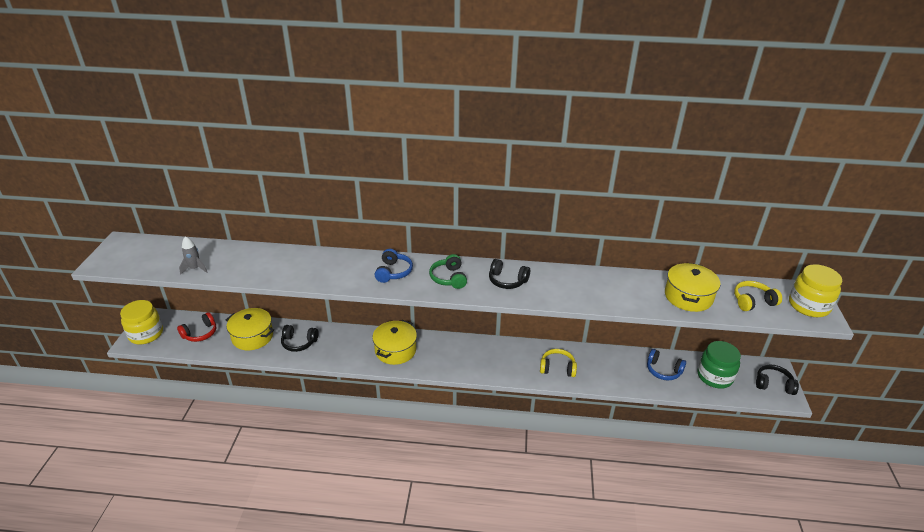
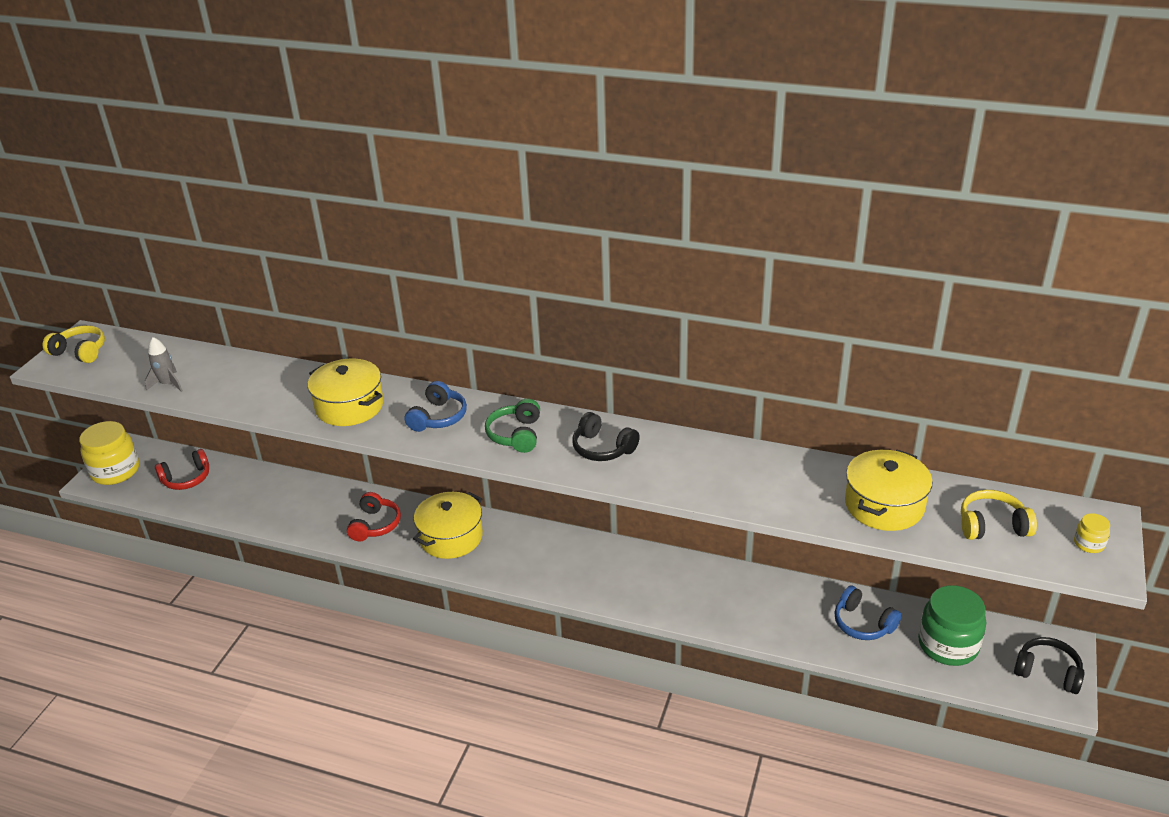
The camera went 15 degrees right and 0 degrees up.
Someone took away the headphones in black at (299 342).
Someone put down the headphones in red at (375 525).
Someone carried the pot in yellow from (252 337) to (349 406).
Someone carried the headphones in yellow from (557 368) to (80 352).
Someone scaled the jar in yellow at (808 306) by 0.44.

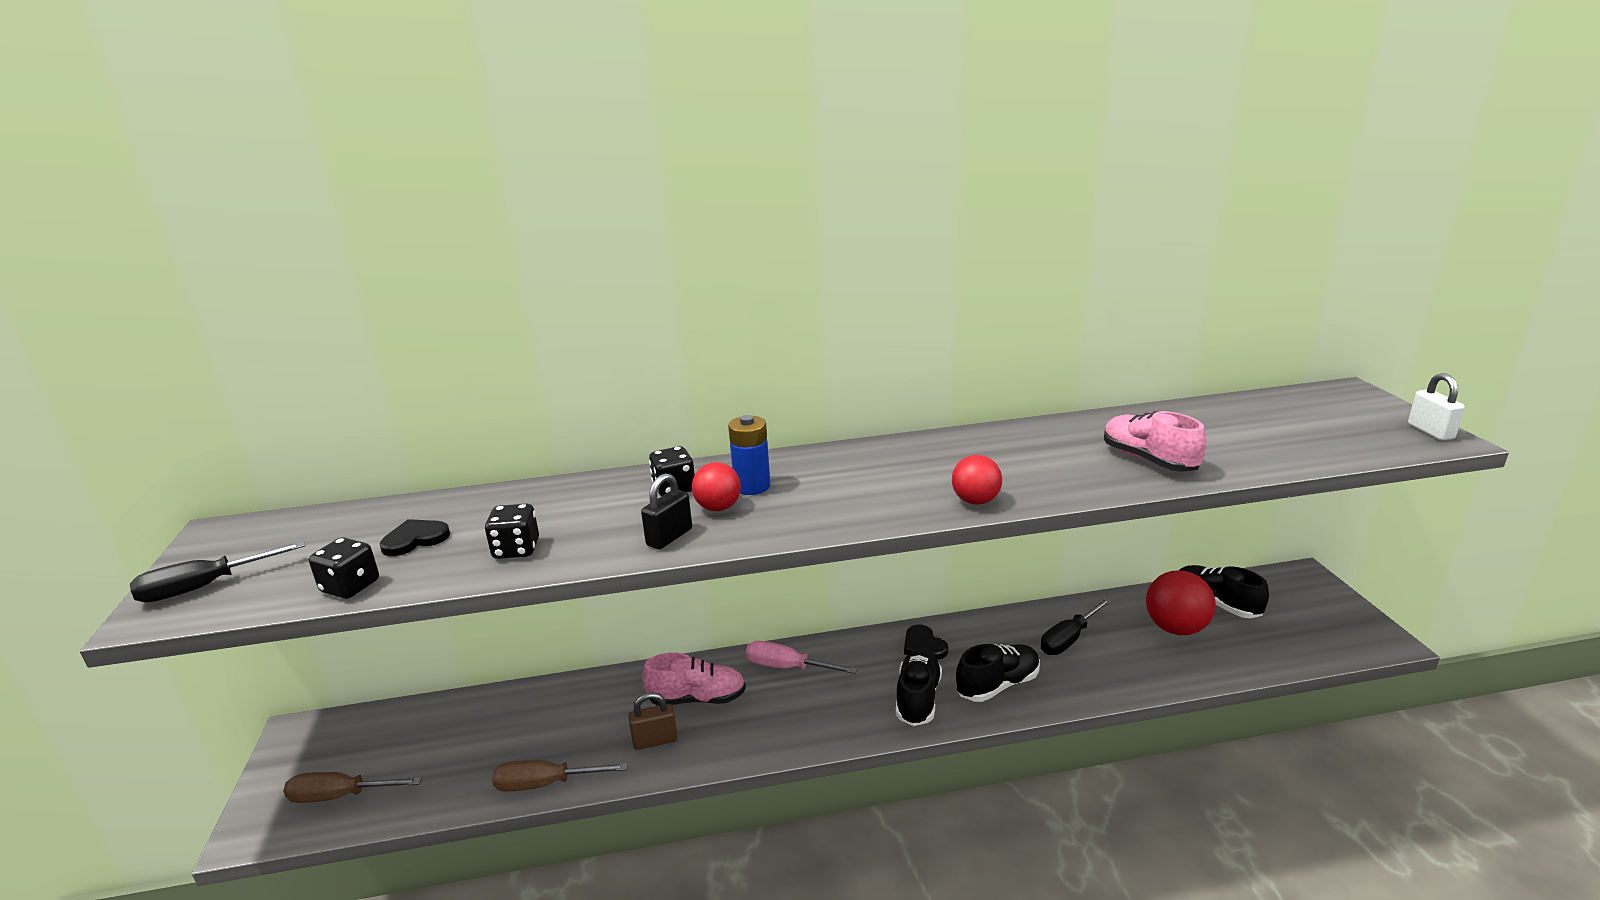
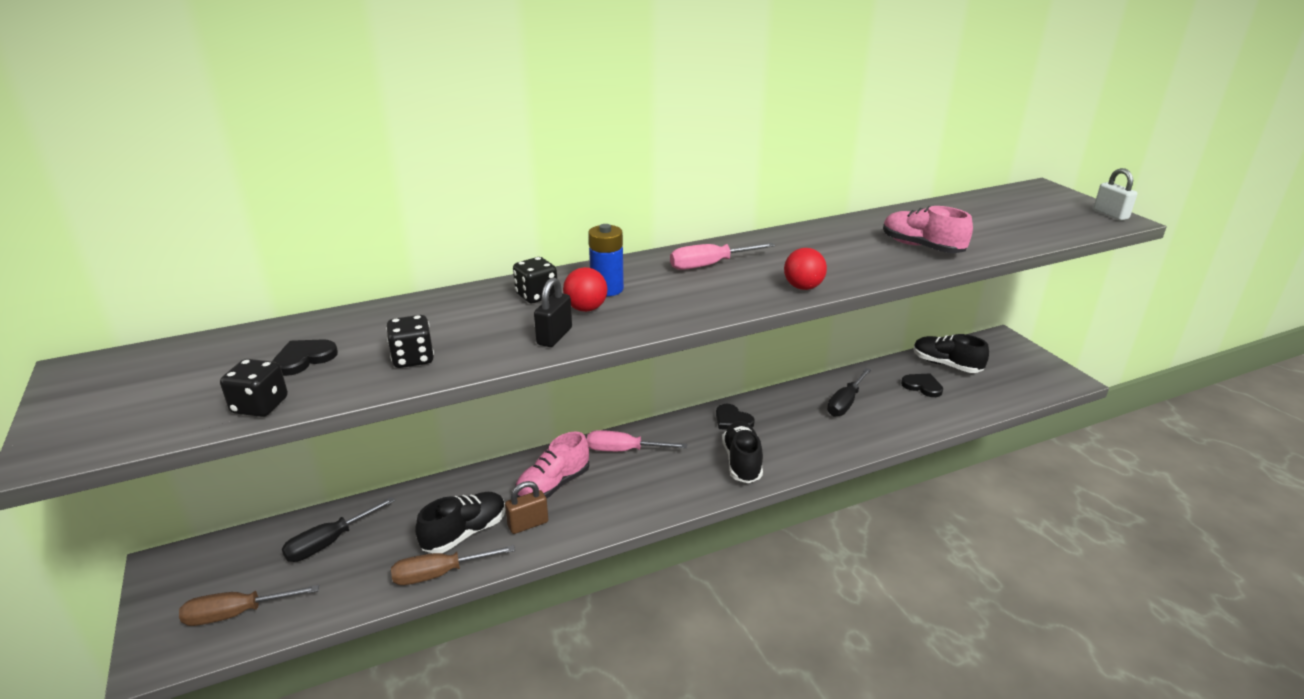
The camera went 15 degrees left and 5 degrees up.
Someone put down the screwdriver in pink at (710 265).
Someone carried the screwdriver in black from (205 587) to (330 542).
Someone carried the shoe in black from (998 685) to (465 533).
Someone swapped the ball in red at (1175 628) for the heart in black at (922 386).
Someone rotated the shoe in pink at (697 699) by 150 degrees clockwise.

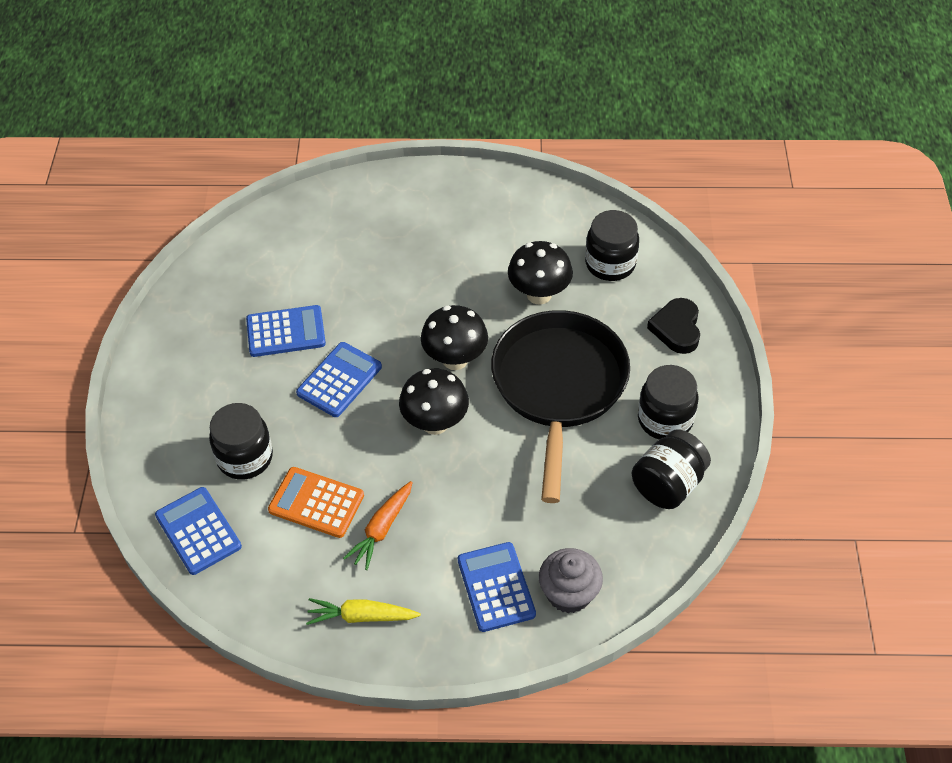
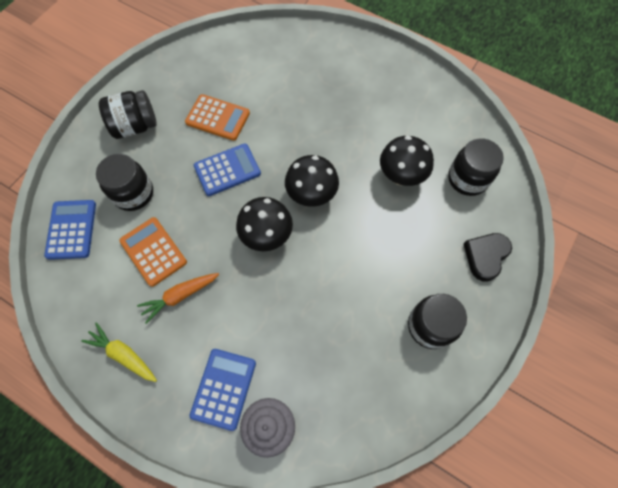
The camera went 30 degrees right and 15 degrees up.
Someone took away the pan in black at (559 386).
Someone carried the jar in black from (667 484) to (135 126).
Someone repainted the calculator in blue at (286 332), which became the calculator in orange at (218 118).

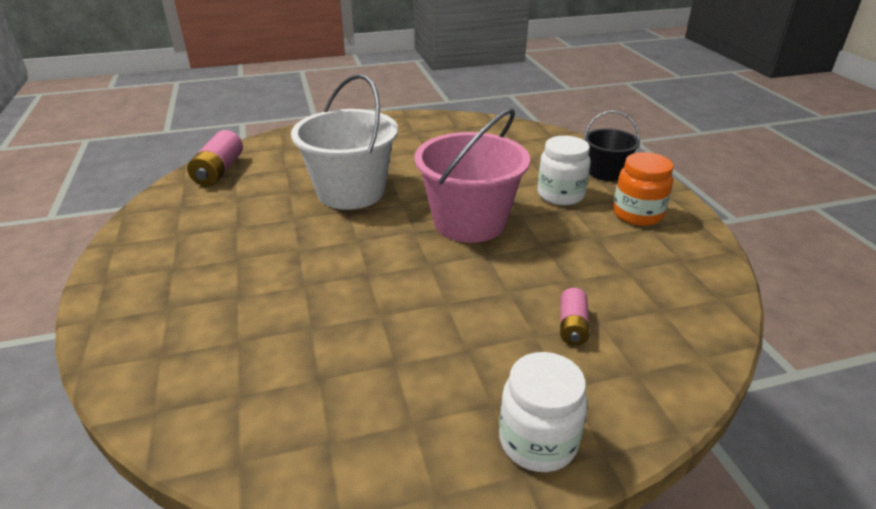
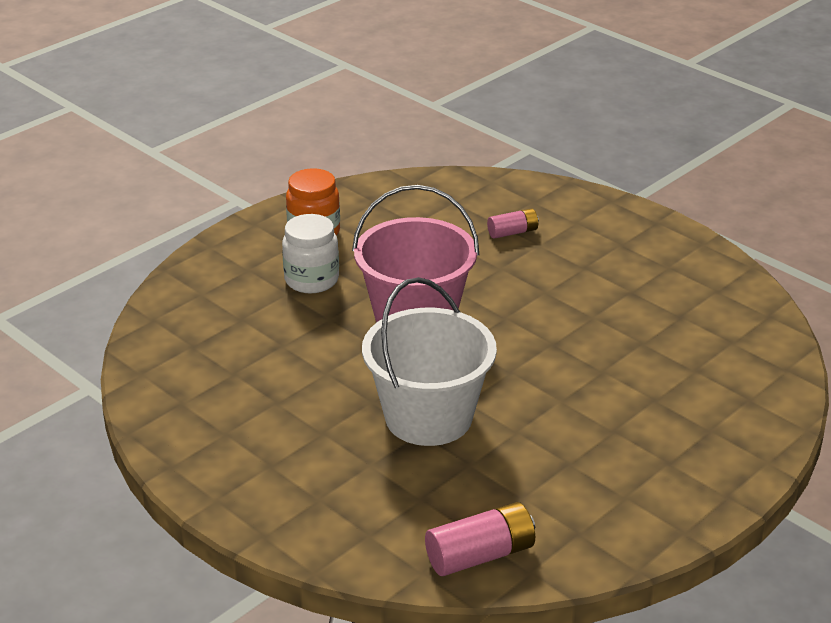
The camera went 120 degrees left and 0 degrees up.
Someone took away the jar in white at (537 441).
Someone took away the bucket in black at (605 172).

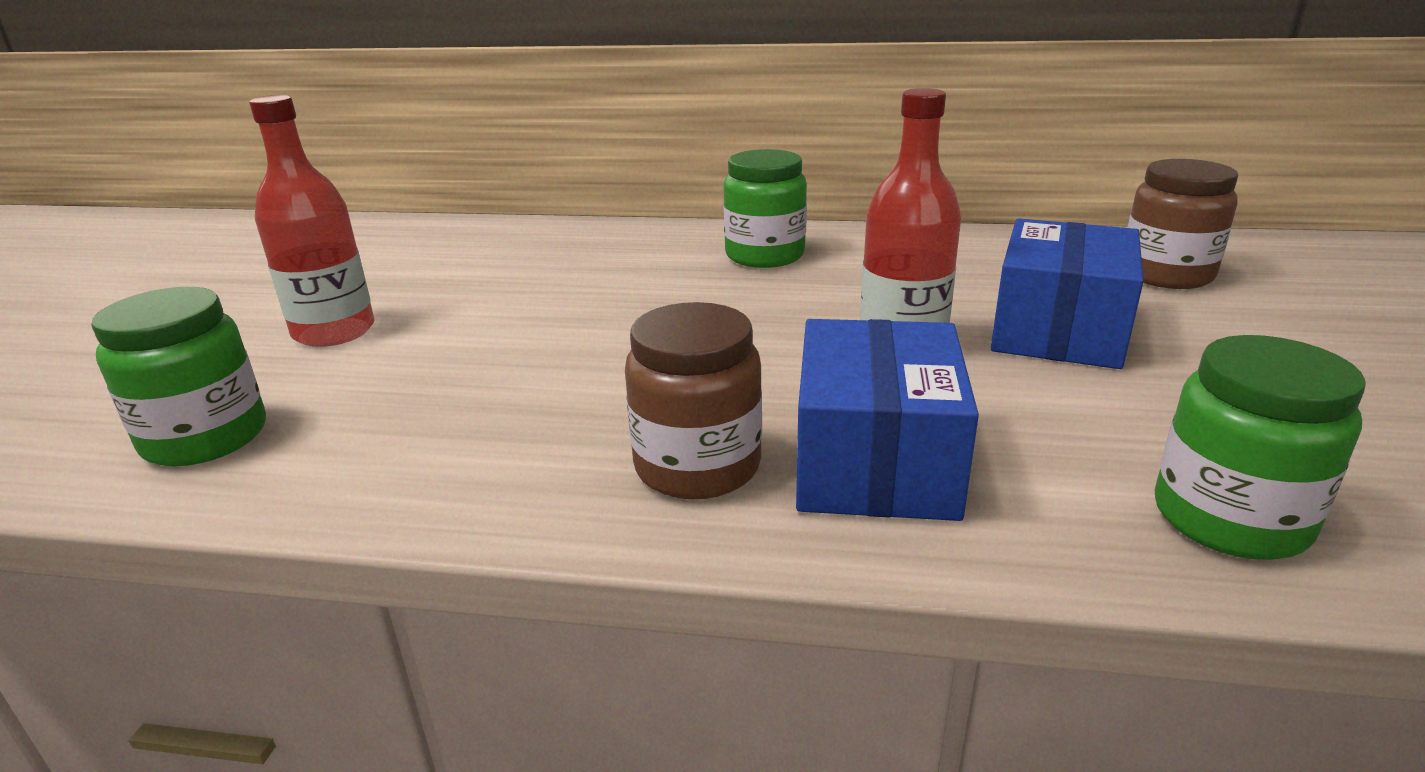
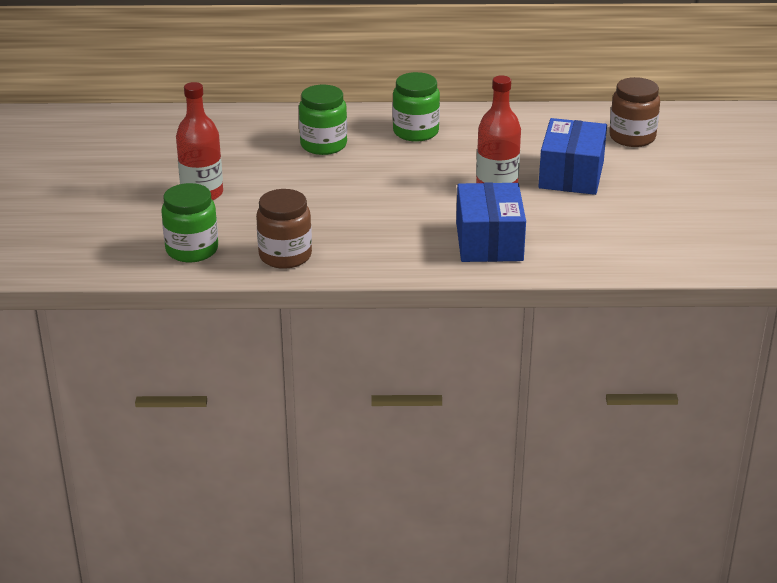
The camera went 10 degrees left and 5 degrees up.
Someone carried the jar in brown from (697 466) to (285 256).
Someone carried the jar in green from (1230 518) to (323 145).

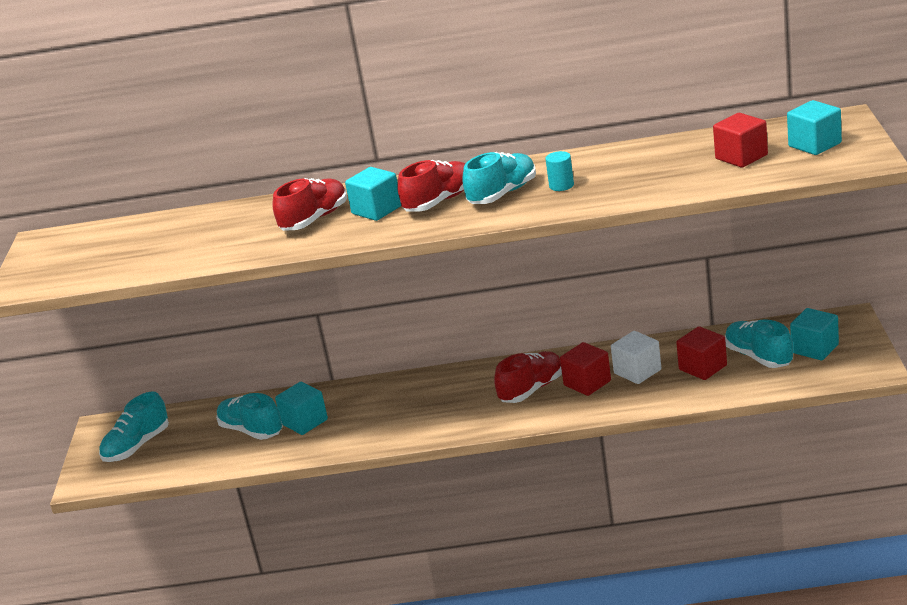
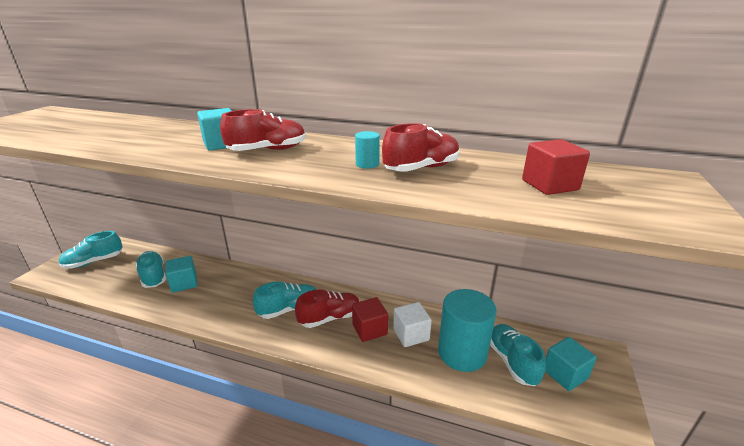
The camera went 15 degrees right and 0 degrees up.
Someone took away the cube in turquoise at (815 145).
Someone carried the shoe in red from (314 219) to (421 168).
Someone carried the shoe in turquoise from (502 194) to (288 309).
Someone swapped the cube in red at (703 367) for the cylinder in turquoise at (462 353).

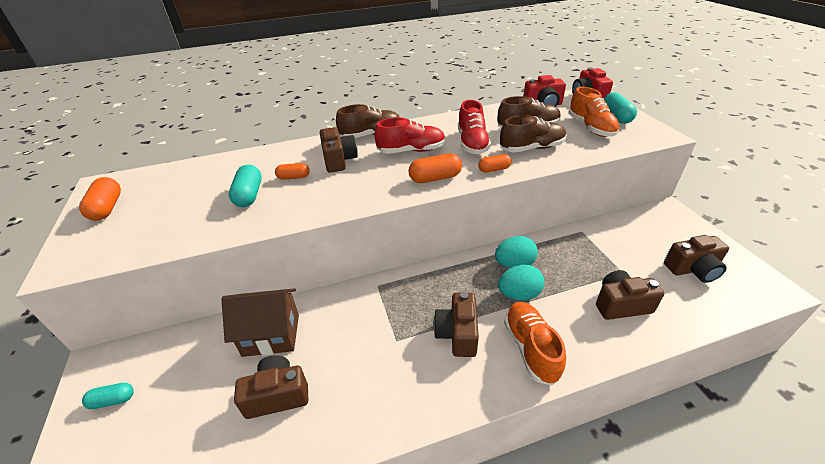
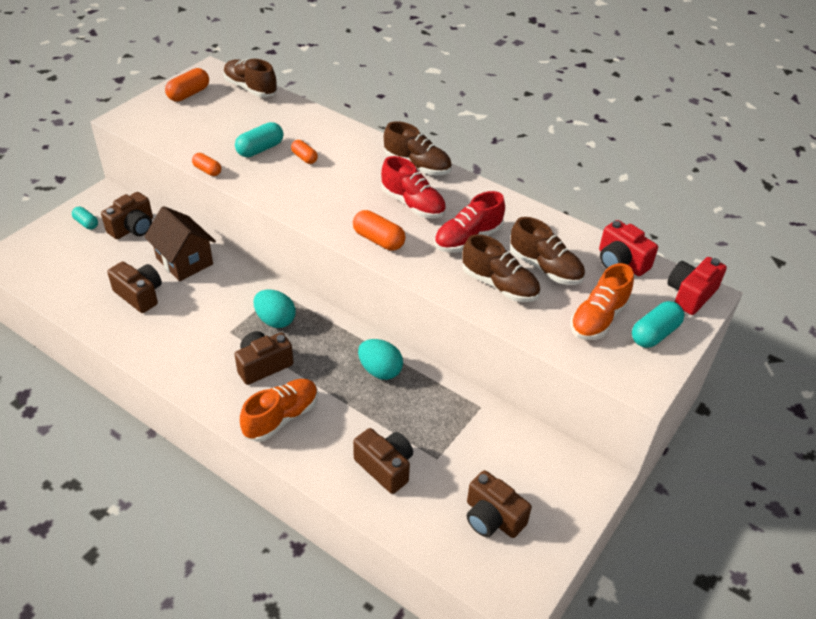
The camera went 50 degrees right and 5 degrees up.
Someone put down the shoe in brown at (250 88).
Someone carried the camera in brown from (339 160) to (133 228).
Someone carried the capsule in orange from (494 169) to (207 170).
Someone carried the egg in turquoise from (518 294) to (275 320).

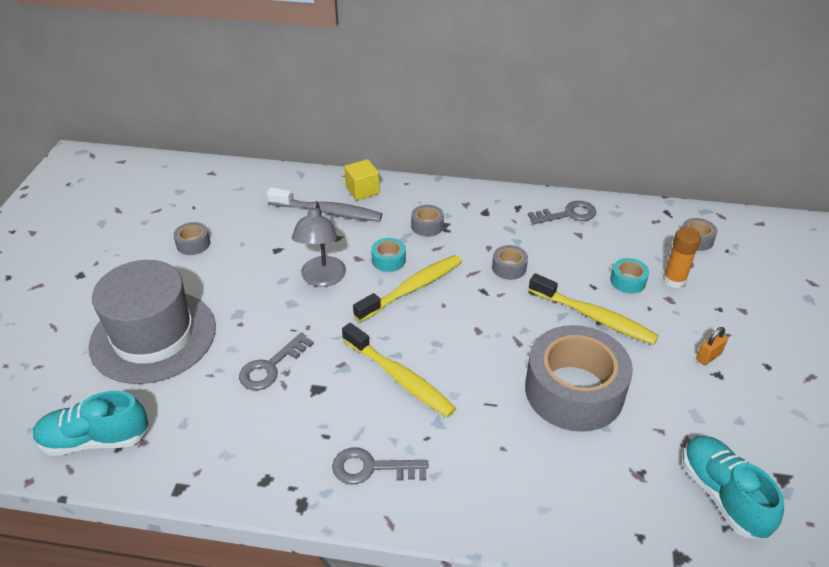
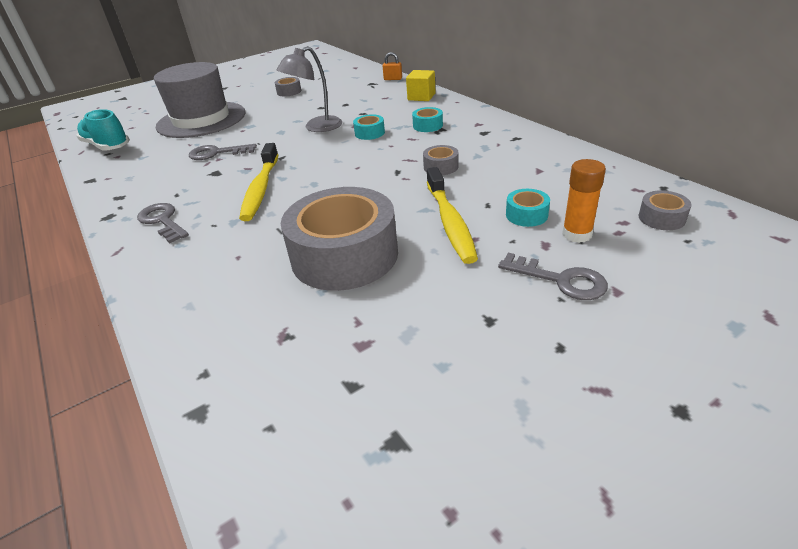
The camera went 50 degrees right and 5 degrees down.
Someone took away the toothbrush in grey at (328 212).
Someone took away the toothbrush in yellow at (412 288).
Someone took away the shoe in turquoise at (722 495).
Someone carried the key in grey from (568 214) to (560 280).
Someone carried the padlock in orange from (708 356) to (393 79).
Someone repainted the tape in grey at (427 226), which became the tape in turquoise at (428 126).

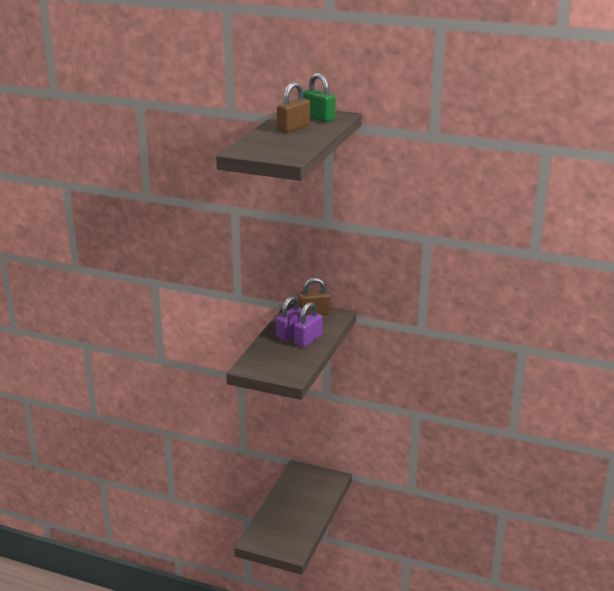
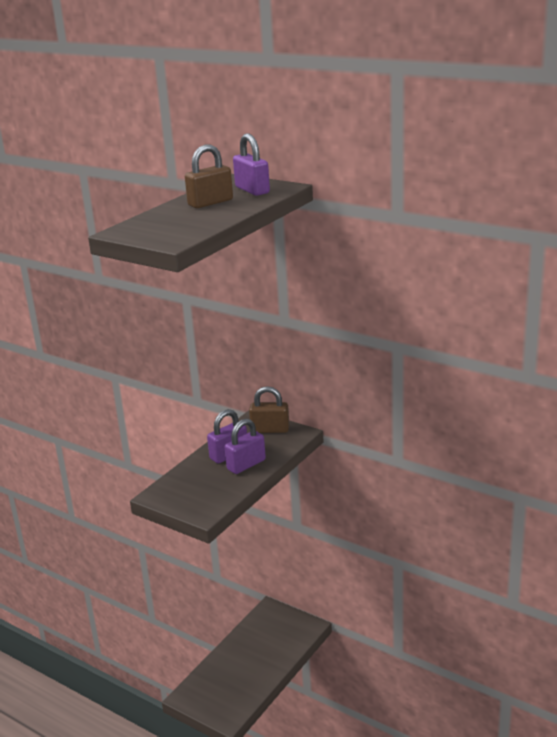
The camera went 15 degrees right and 0 degrees up.
Someone repainted the padlock in green at (318 118), which became the padlock in purple at (252 190).

